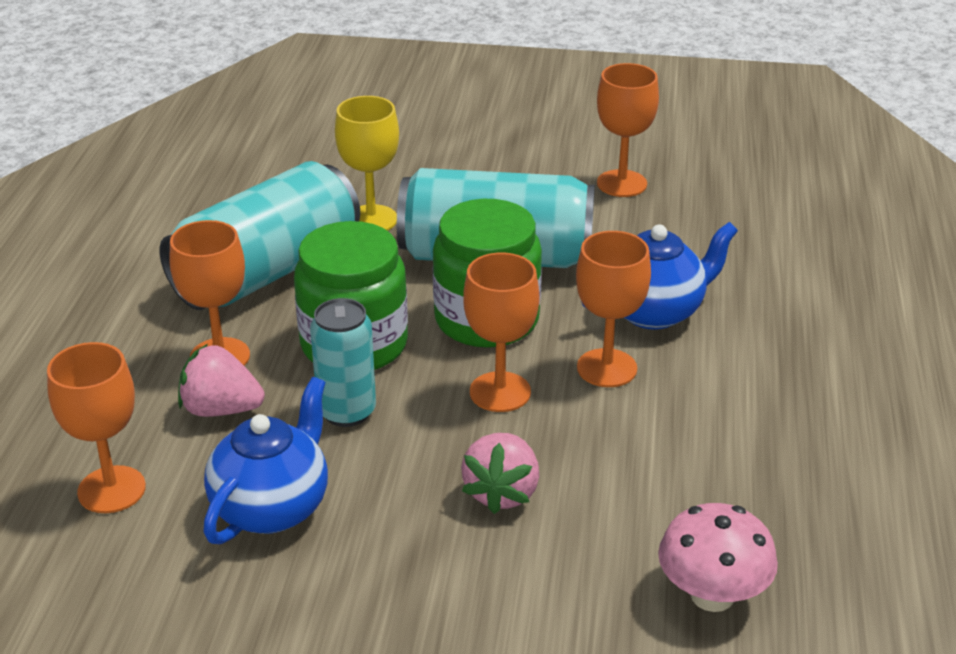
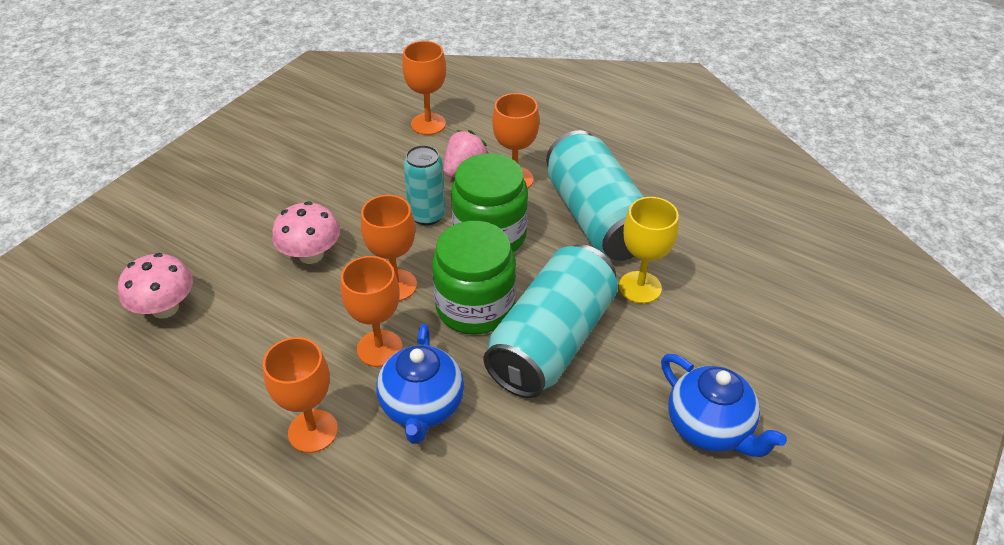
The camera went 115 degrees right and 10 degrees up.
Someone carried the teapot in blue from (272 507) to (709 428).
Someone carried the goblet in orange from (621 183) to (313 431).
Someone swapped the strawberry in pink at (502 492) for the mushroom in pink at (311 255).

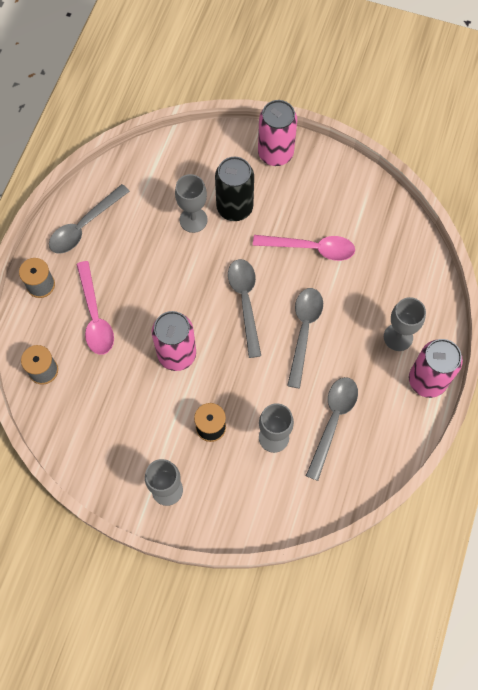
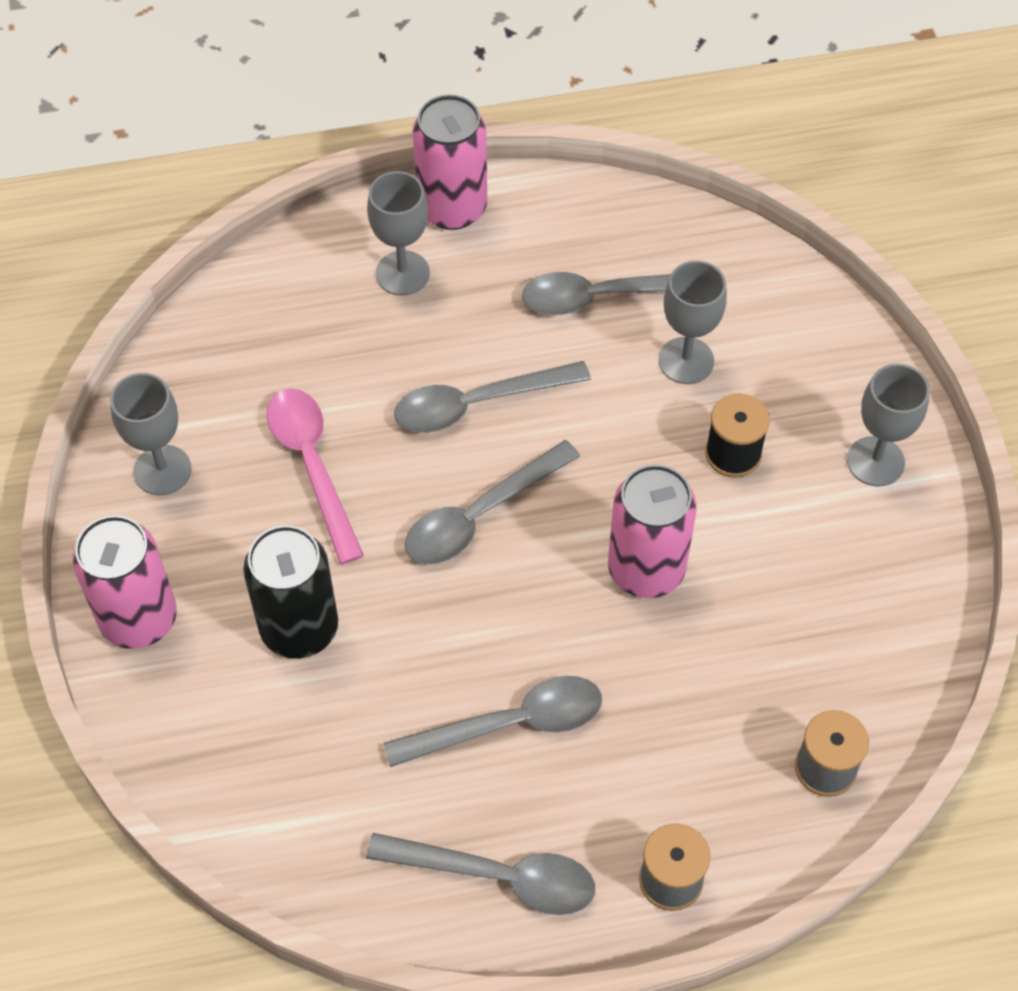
The camera went 120 degrees left and 10 degrees down.
Someone took away the spoon in pink at (95 316).
Someone put down the spoon in grey at (510 724).
Someone carried the goblet in grey from (193 220) to (162 470).

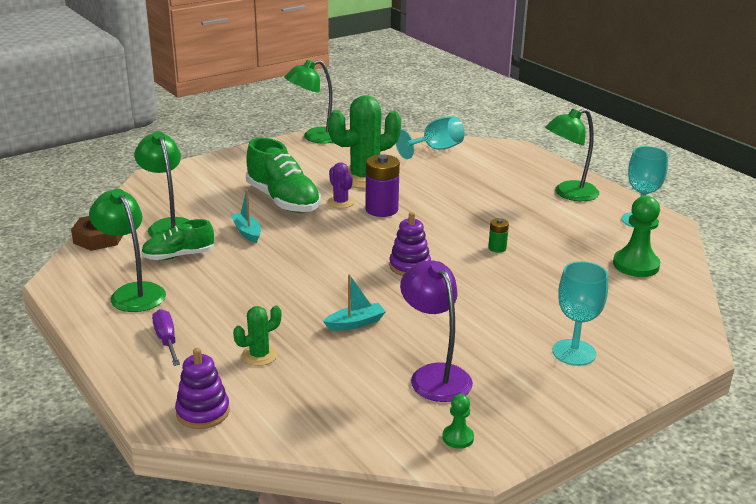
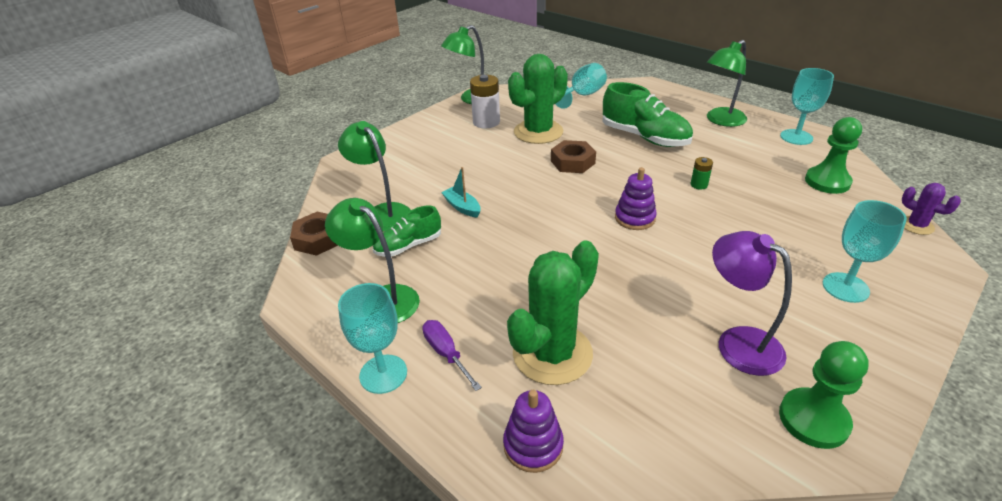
The camera went 10 degrees left and 10 degrees up.
Someone took away the boat in turquoise at (355 323).
Someone put down the goblet in turquoise at (383 374).
Someone put down the battery in white at (486 122).
Someone carried the shoe in green from (283 200) to (644 137).
Someone carried the cactus in purple from (340 202) to (916 225).
Someone swapped the battery in purple at (381 209) for the nut in brown at (572 162).
Someone scaled the cactus in green at (259 355) by 2.09.
Someone scaled the pawn in green at (458 438) by 1.91.

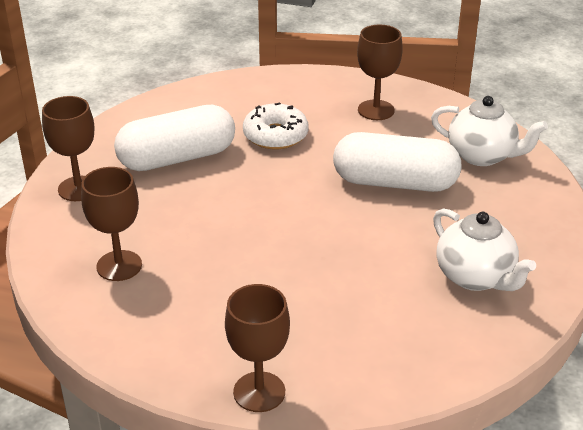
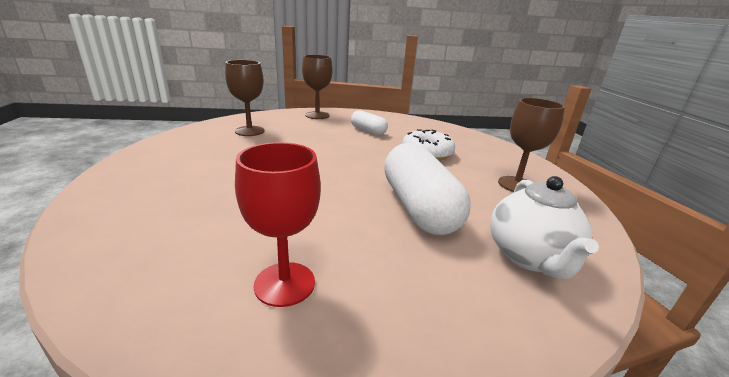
The camera went 65 degrees right and 10 degrees down.
Someone took away the goblet in brown at (259 392).
Someone swapped the teapot in white at (475 277) for the goblet in red at (284 284).
Someone scaled the capsule in white at (177 158) by 0.53.

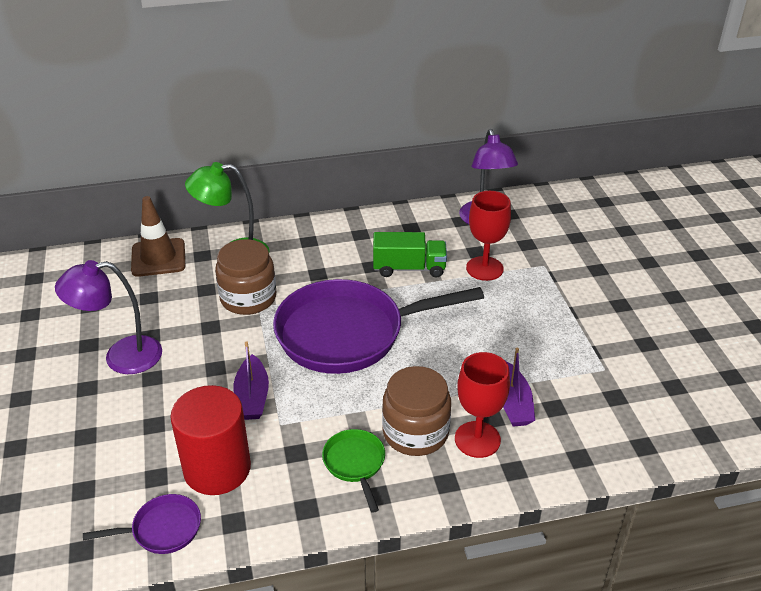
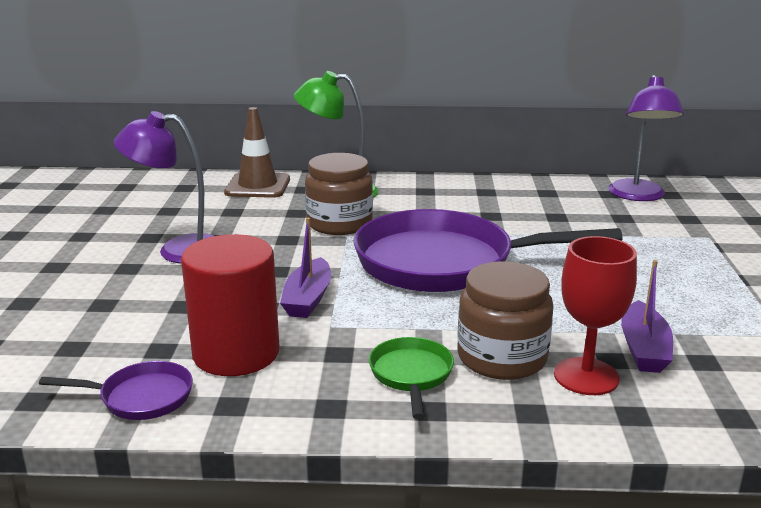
The camera went 15 degrees right and 15 degrees down.
Someone took away the truck in green at (409 268).
Someone took away the goblet in red at (484 268).

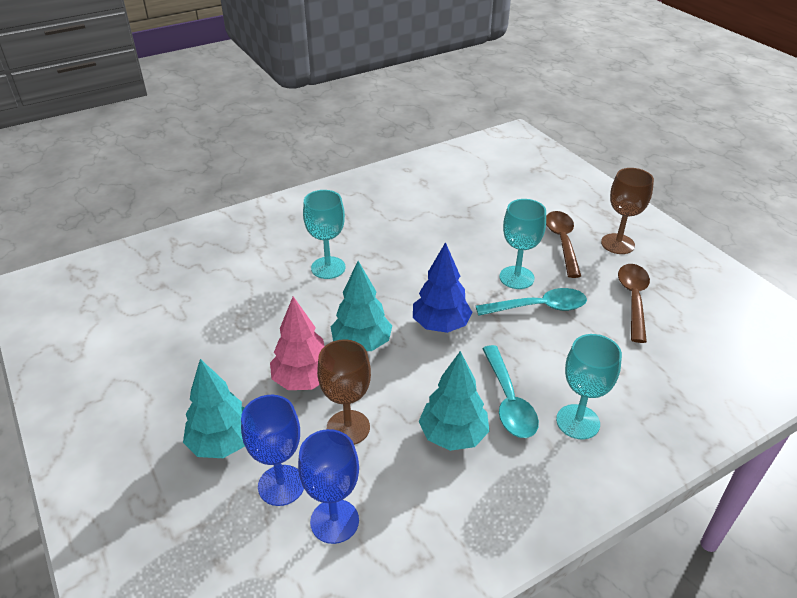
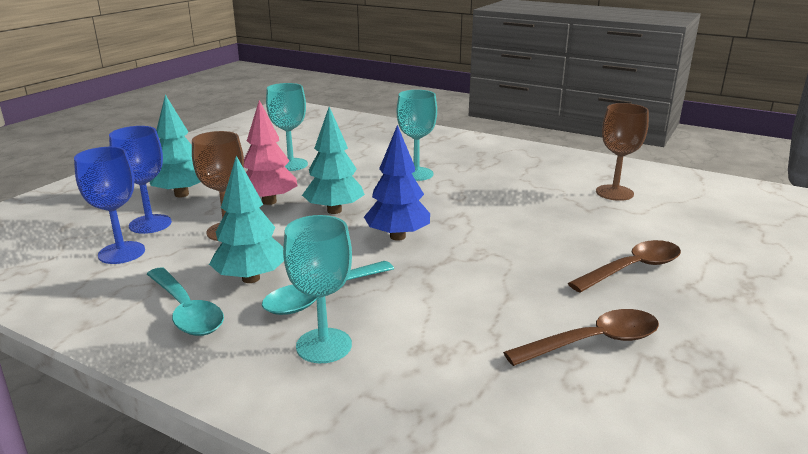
The camera went 60 degrees right and 15 degrees down.
Someone carried the spoon in turquoise from (539 307) to (186 311).
Someone carried the goblet in turquoise from (516 277) to (291 164).
Someone carried the goblet in brown from (617 244) to (614 193).

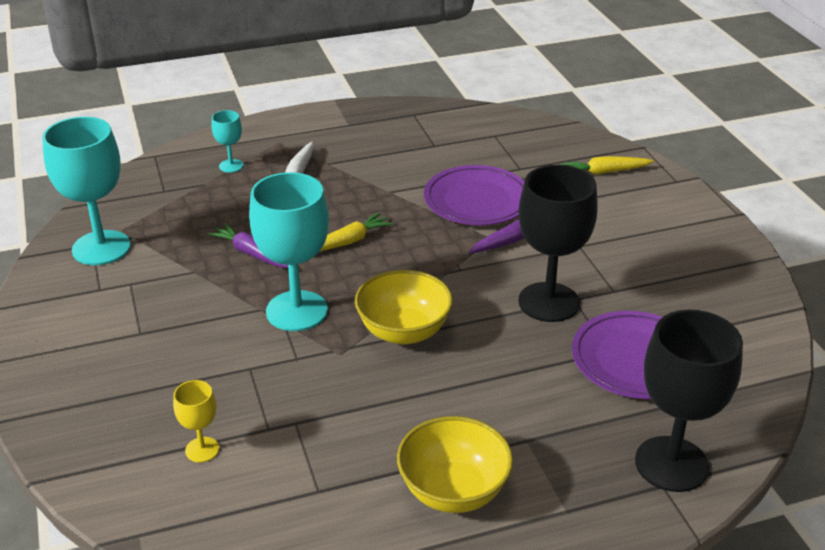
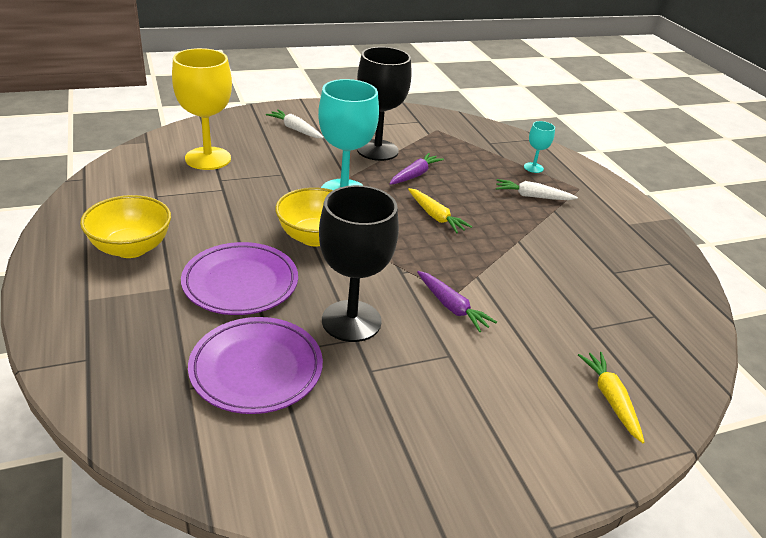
The camera went 85 degrees right and 0 degrees up.
Someone took away the goblet in turquoise at (101 248).
Someone put down the carrot in white at (295 129).
Someone carried the plate in purple from (477 201) to (240 283).
Someone carried the goblet in black from (671 464) to (377 150).
Someone scaled the goblet in yellow at (202 449) by 2.12.

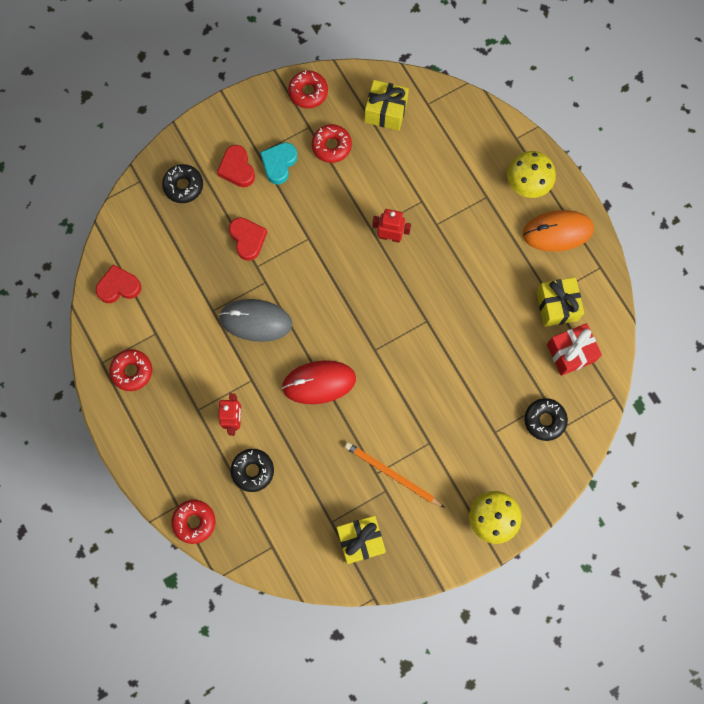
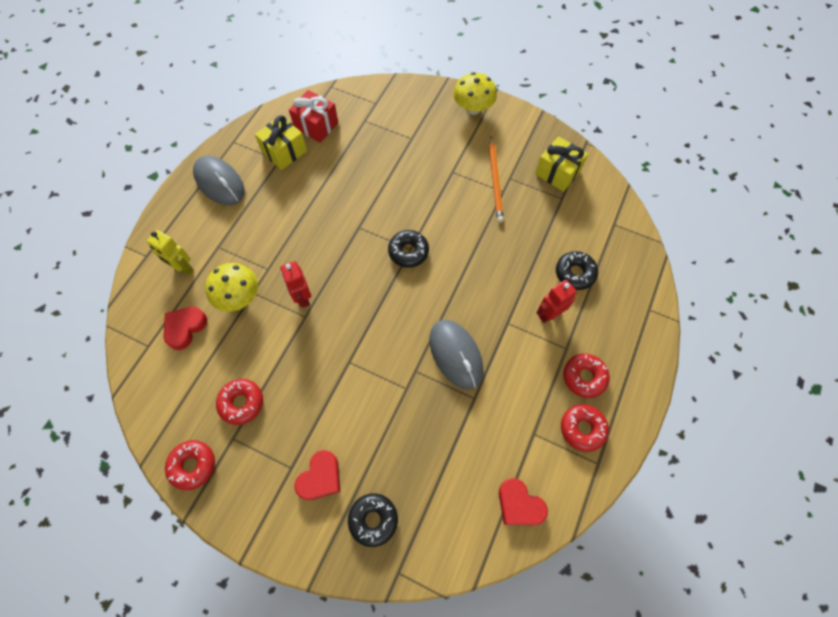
The camera went 125 degrees left and 10 degrees down.
Someone took away the heart in turquoise at (279 164).
Someone took away the mouse in red at (319 383).
Someone took away the gift in yellow at (386 112).
Someone put down the robot in yellow at (183 268).
Someone carried the donut in red from (194 522) to (584 377).
Someone carried the heart in red from (248 239) to (185 328).
Someone carried the mushroom in yellow from (527 183) to (239 297).
Someone carried the donut in black from (544 420) to (408 251).
Someone repainted the mouse in orange at (557 232), which became the mouse in grey at (219 182).

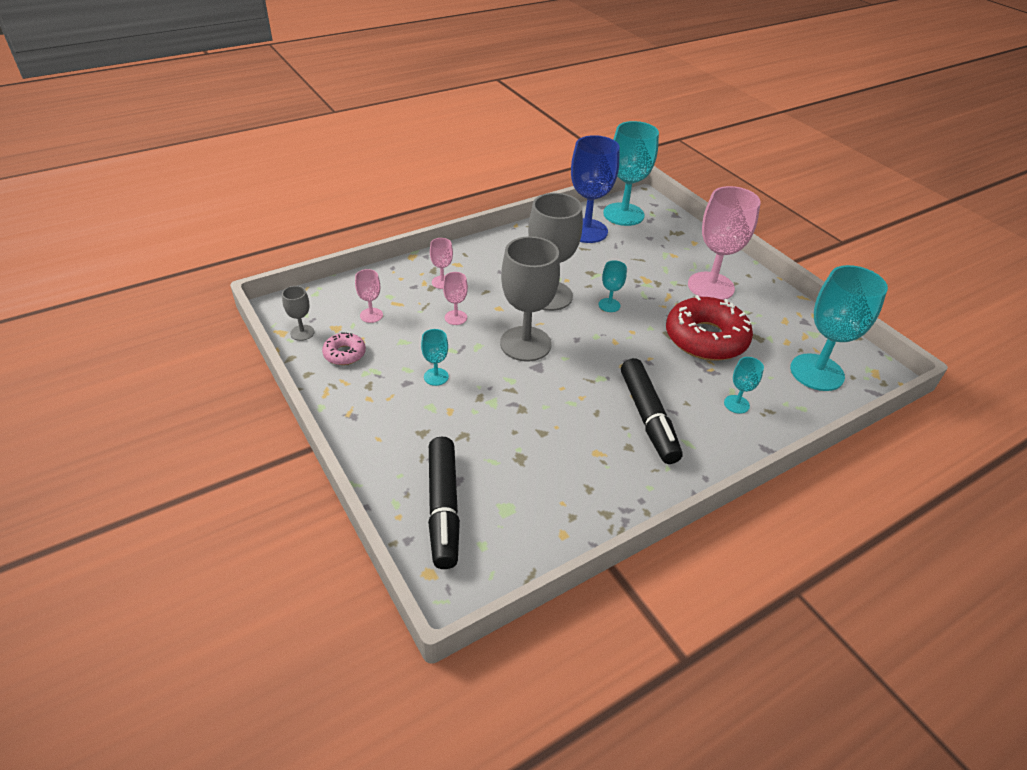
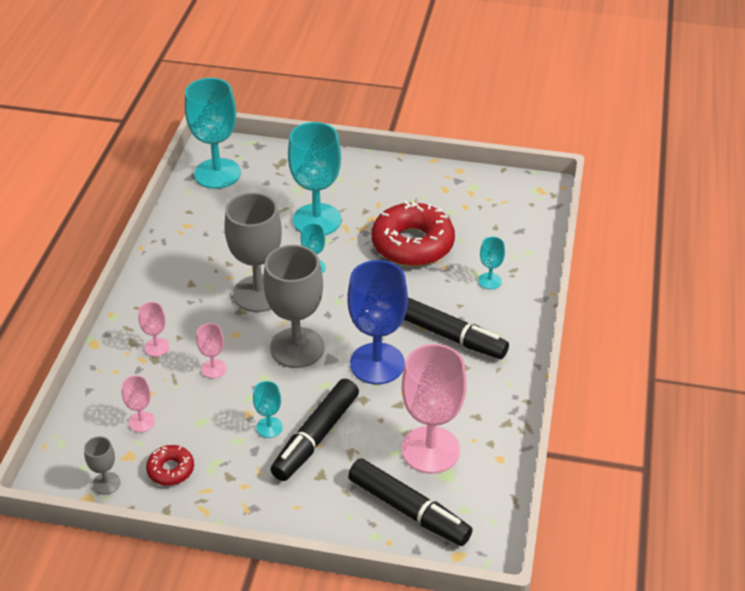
The camera went 45 degrees left and 0 degrees up.
Someone put down the marker in black at (316 437).
Someone carried the goblet in blue from (586 231) to (377 363).
Someone carried the goblet in pink from (710 286) to (430 450).
Someone carried the goblet in turquoise from (817 372) to (317 220).
Someone repainted the donut in pink at (344 354), which became the donut in red at (171 470).

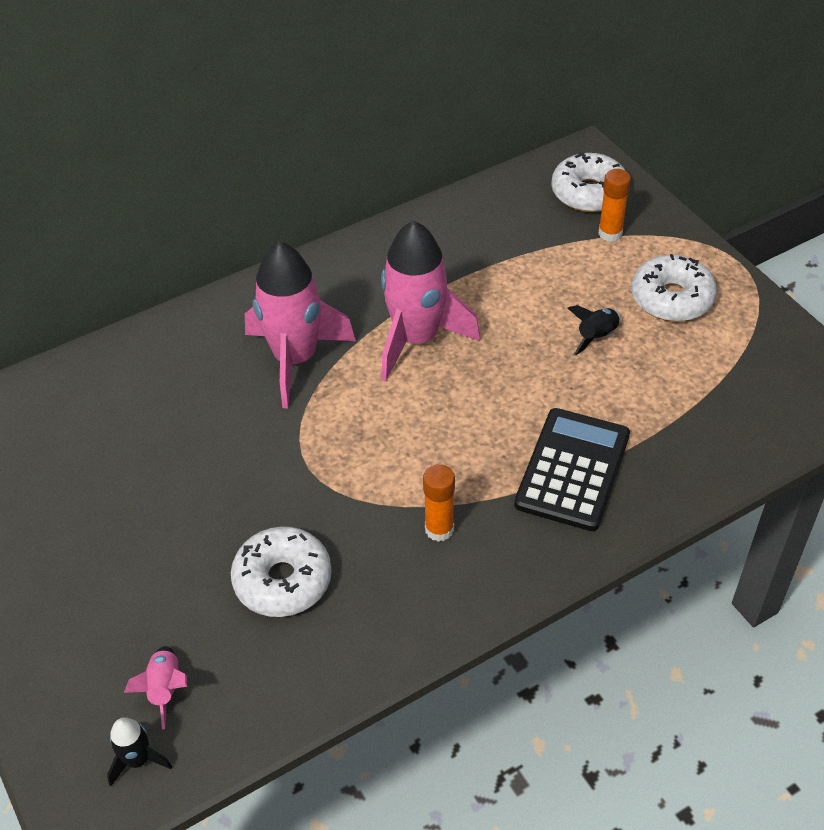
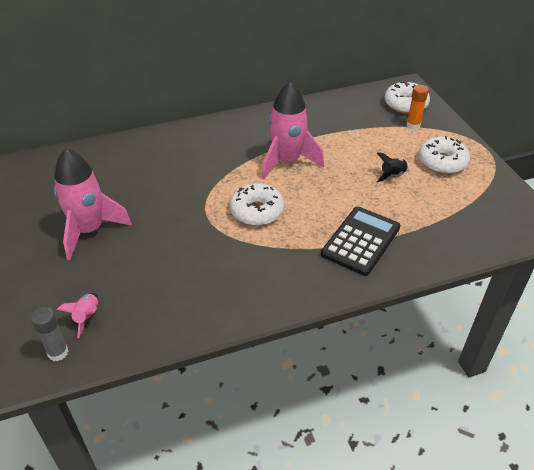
The camera went 10 degrees right and 5 degrees down.
Someone took away the glue stick in orange at (439 529).
Someone carried the donut in white from (283 580) to (257 211).
Someone carried the rocket in pink from (295 359) to (89 230).
Someone swapped the rocket in black at (138 760) for the glue stick in grey at (58 352).

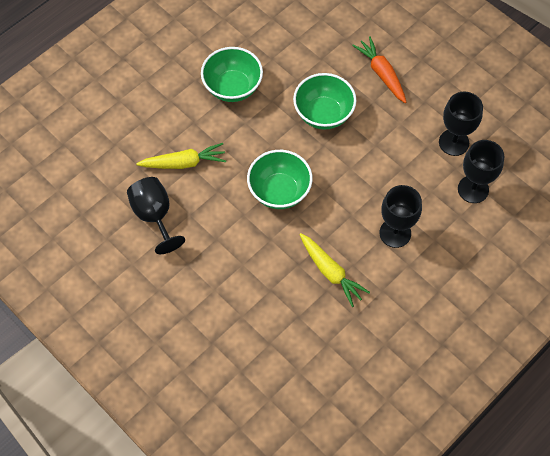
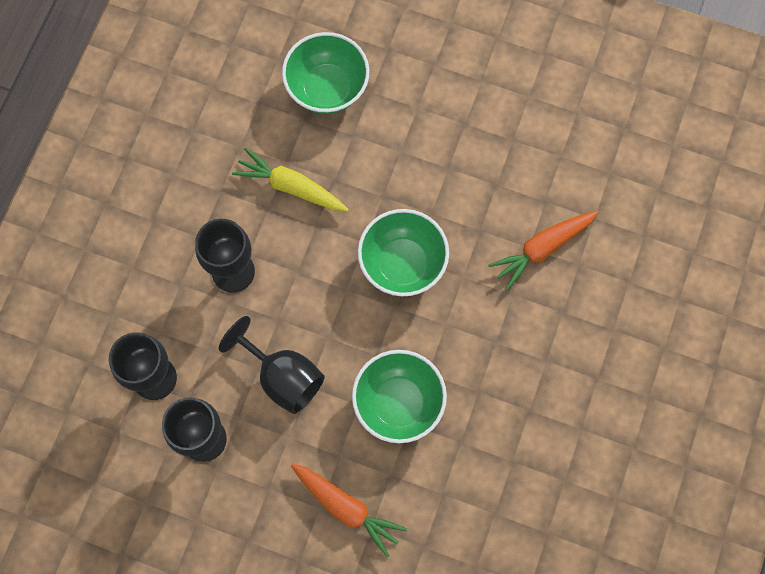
The camera went 155 degrees right and 10 degrees up.
Someone carried the goblet in black from (154 216) to (283 377).
Someone carried the bowl in green from (232 87) to (327 88).
Someone repainted the carrot in yellow at (183 163), which became the carrot in orange at (543 248).

